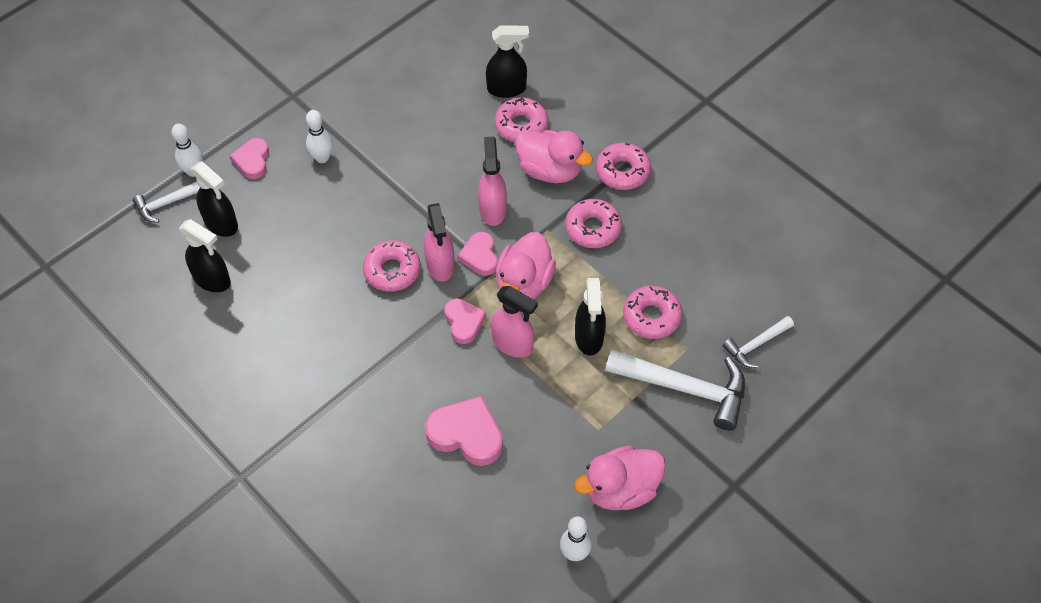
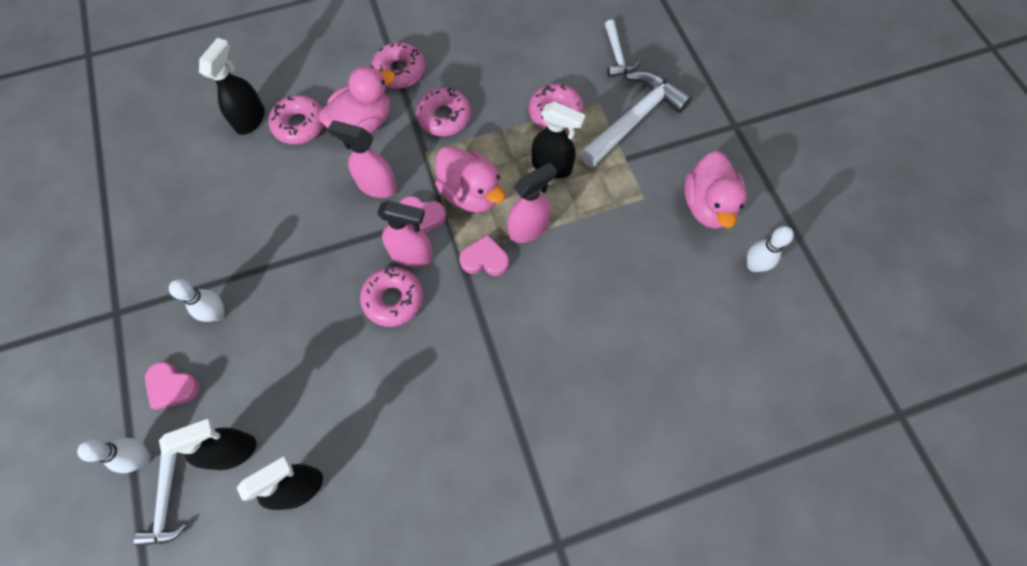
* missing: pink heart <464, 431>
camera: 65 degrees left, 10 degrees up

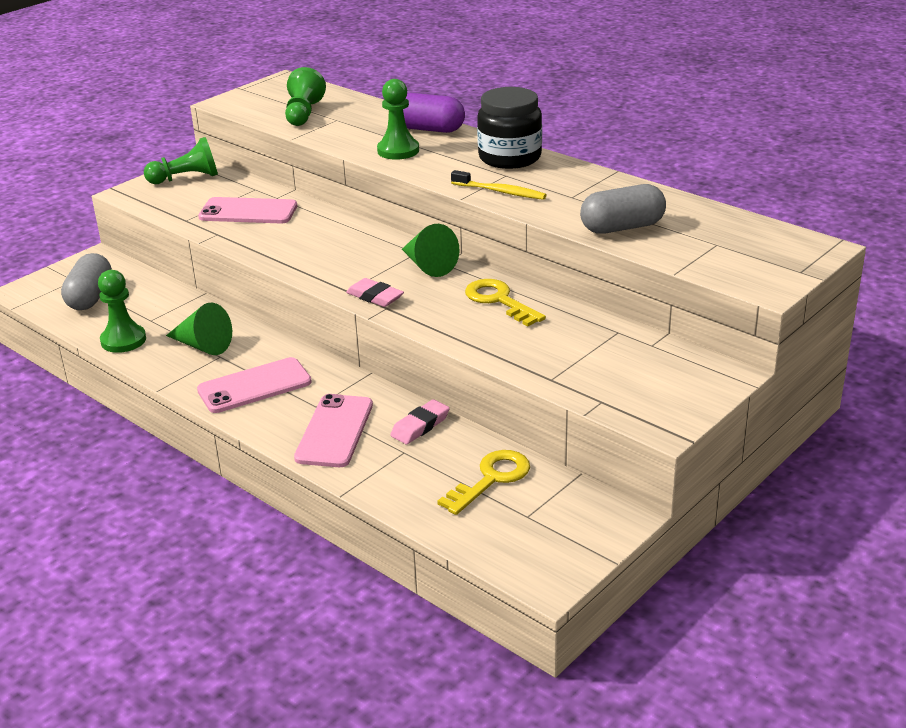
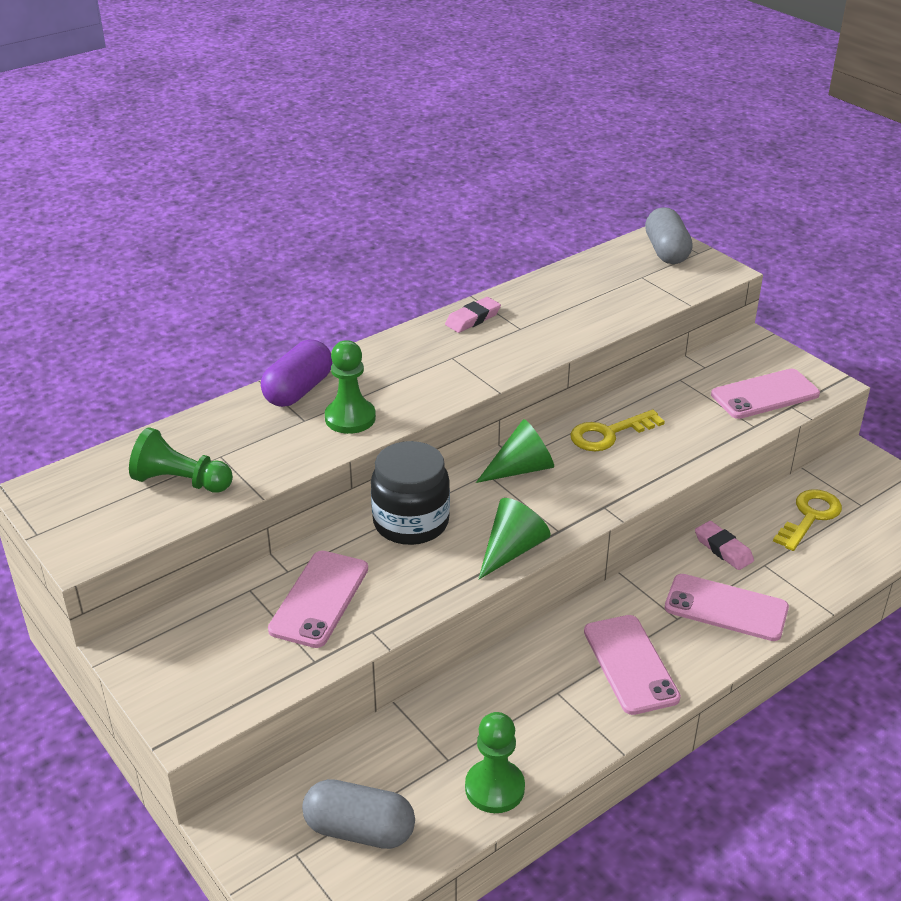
* missing: green pawn <181, 160>
* missing: yellow toothbrush <498, 185>
* appeared: pink phone <765, 394>
* relocated: green cone <199, 329> to <514, 539>
* relocated: pink eraser <375, 292> to <473, 315>
* relocated: black jar <509, 128> to <410, 493>
* relocated: grey capsule <623, 209> to <669, 235>
* spun: yellow key <483, 482> = <807, 520> 75 degrees clockwise
camera: 80 degrees left, 5 degrees up

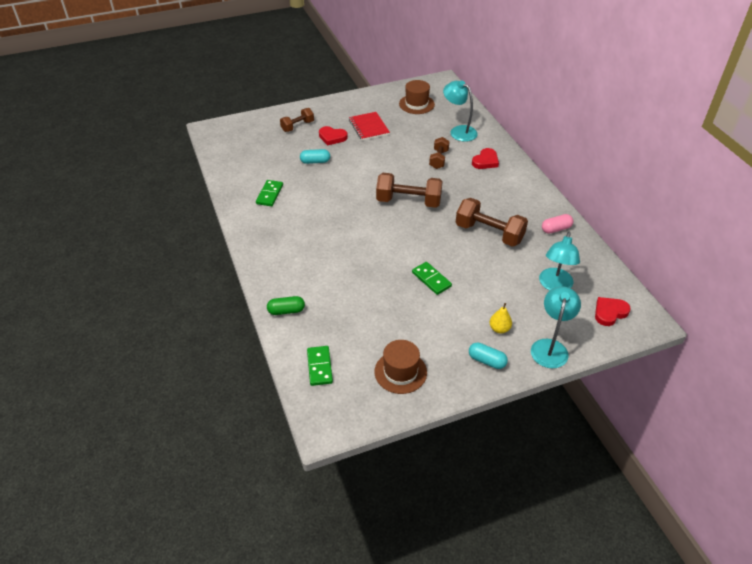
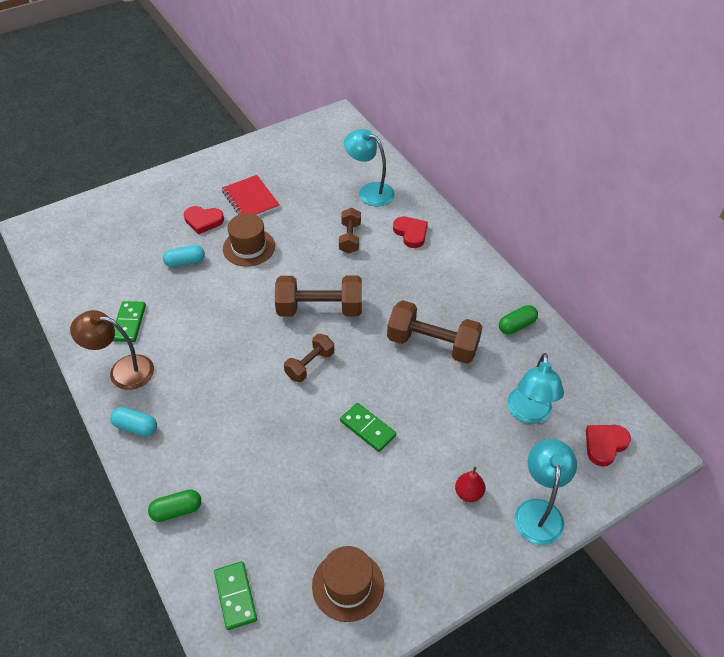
* appeared: brown lamp <112, 350>
* relocated: brown dumbbell <297, 120> to <309, 358>
* relocated: brown hat <417, 97> to <249, 240>
* relocated: turquoise capsule <488, 356> to <133, 421>
* colour: yellow pear <501, 318> to red pear <470, 484>
* colour: pink capsule <557, 224> to green capsule <518, 320>
* spun: red heart <485, 158> = <410, 232> 60 degrees counterclockwise
camera: 10 degrees left, 5 degrees up

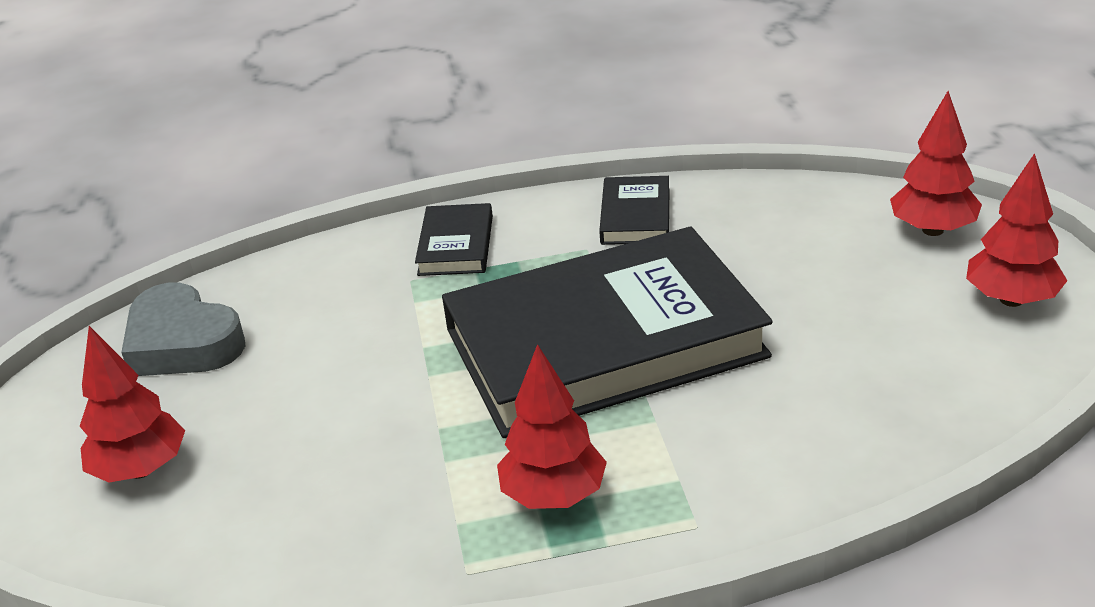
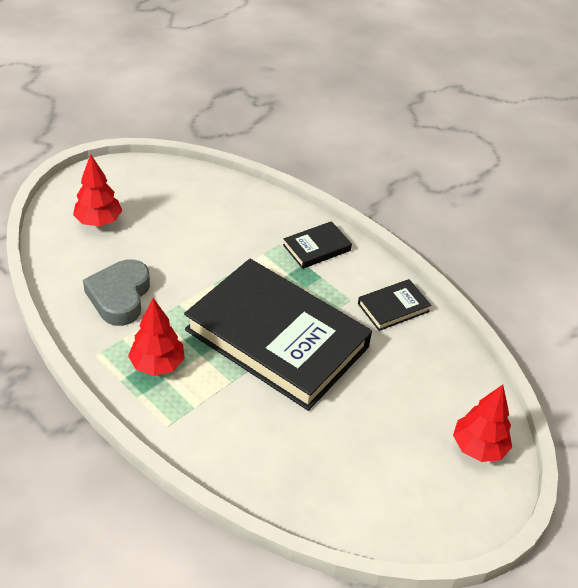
* missing: red tree <1016, 230>
* relocated: grey heart <183, 329> to <116, 292>
camera: 50 degrees right, 10 degrees up

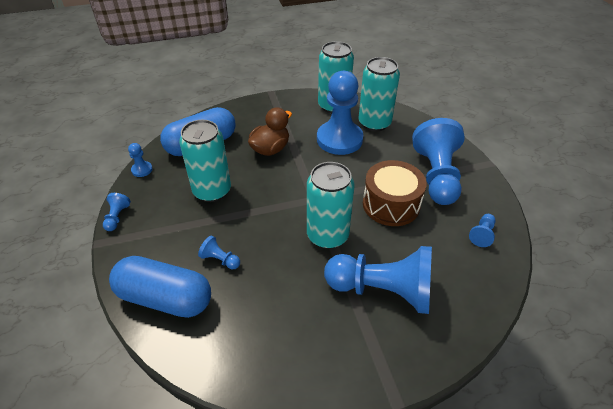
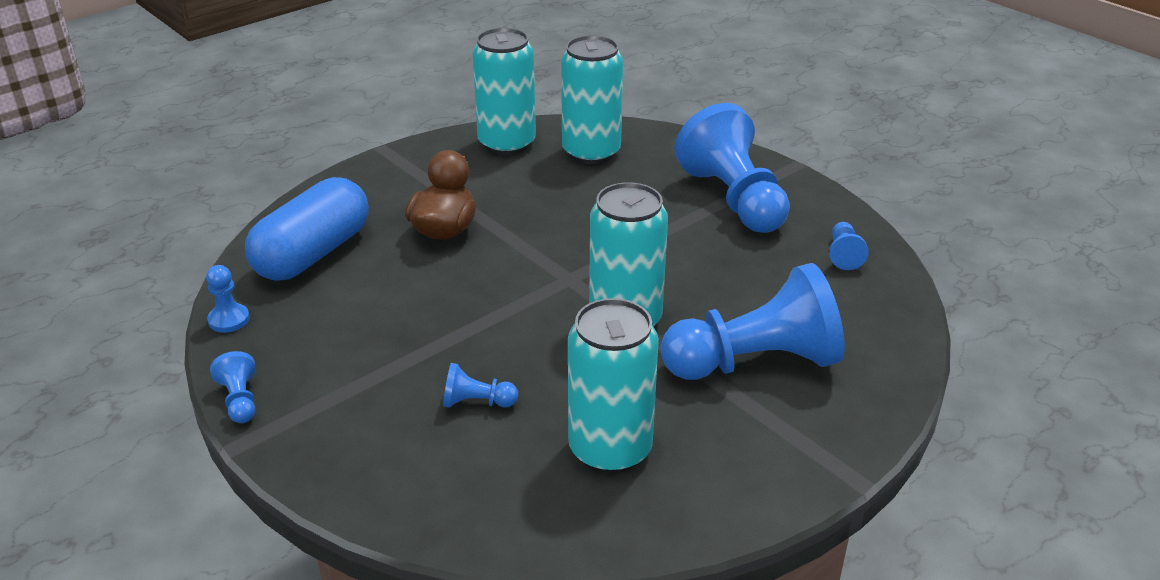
* missing: blue capsule <160, 287>
* missing: blue pawn <340, 113>
* missing: brown drum <395, 193>
* relocated: turquoise can <205, 161> to <613, 385>
camera: 25 degrees left, 10 degrees down

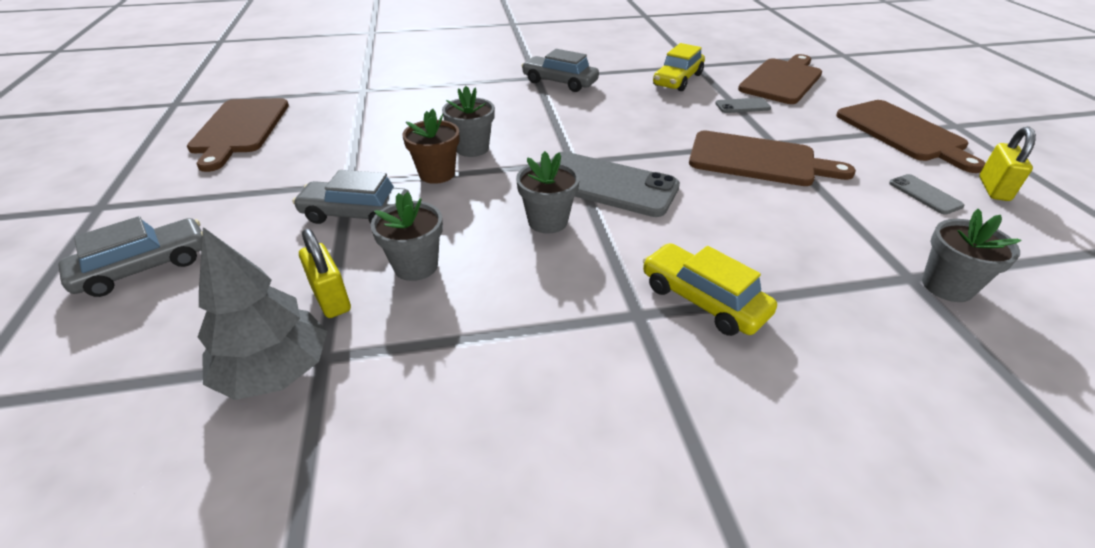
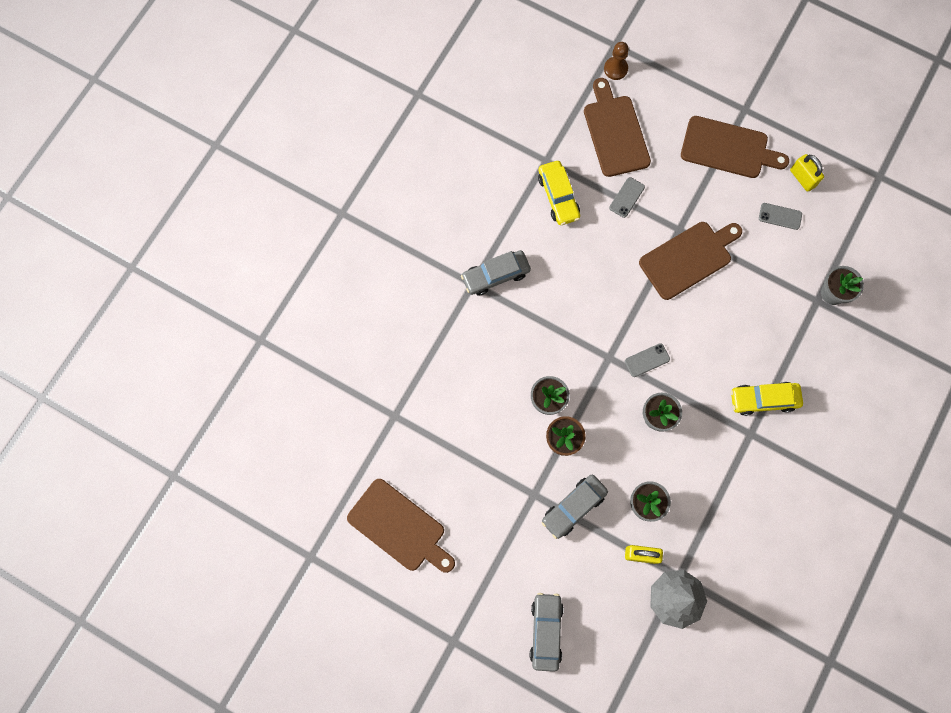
* appeared: brown pawn <616, 61>
* size: grey phone <615, 184> = <647, 360> x0.46
camera: 50 degrees left, 35 degrees up

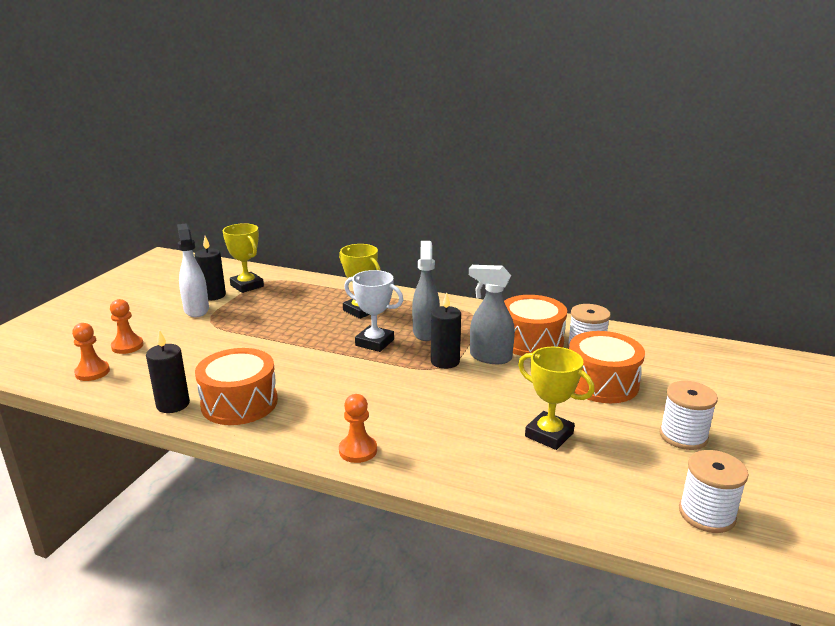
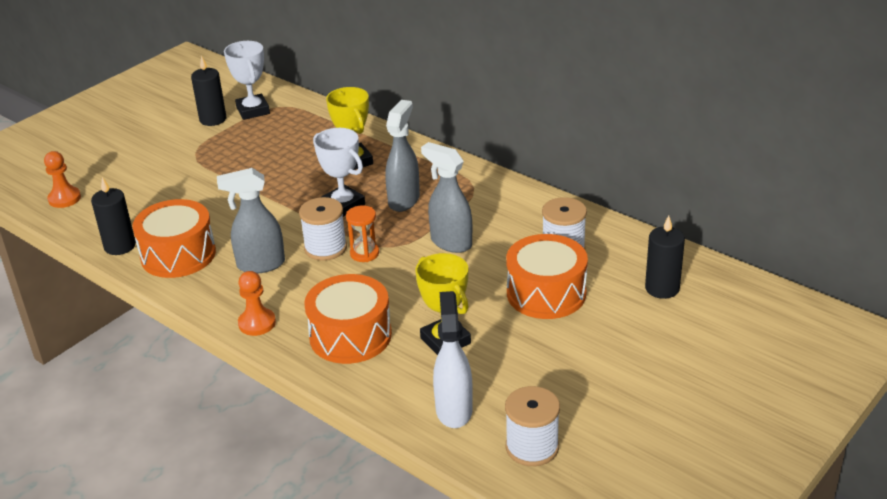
* missing: orange pawn <127, 326>
* appeared: grey spray bottle <251, 221>
* appeared: orange hourglass <362, 233>
* relocated: white spray bottle <193, 270> to <453, 359>
* relocated: black candle <446, 330> to <665, 257>
* relocated: orange drum <535, 325> to <348, 319>
* relocated: white spool <688, 415> to <323, 229>
* colour: yellow trophy <243, 258> to white trophy <247, 80>
camera: 20 degrees right, 10 degrees up

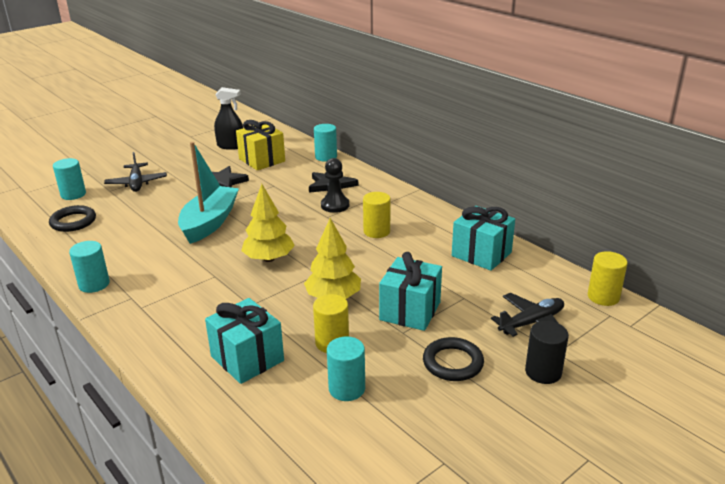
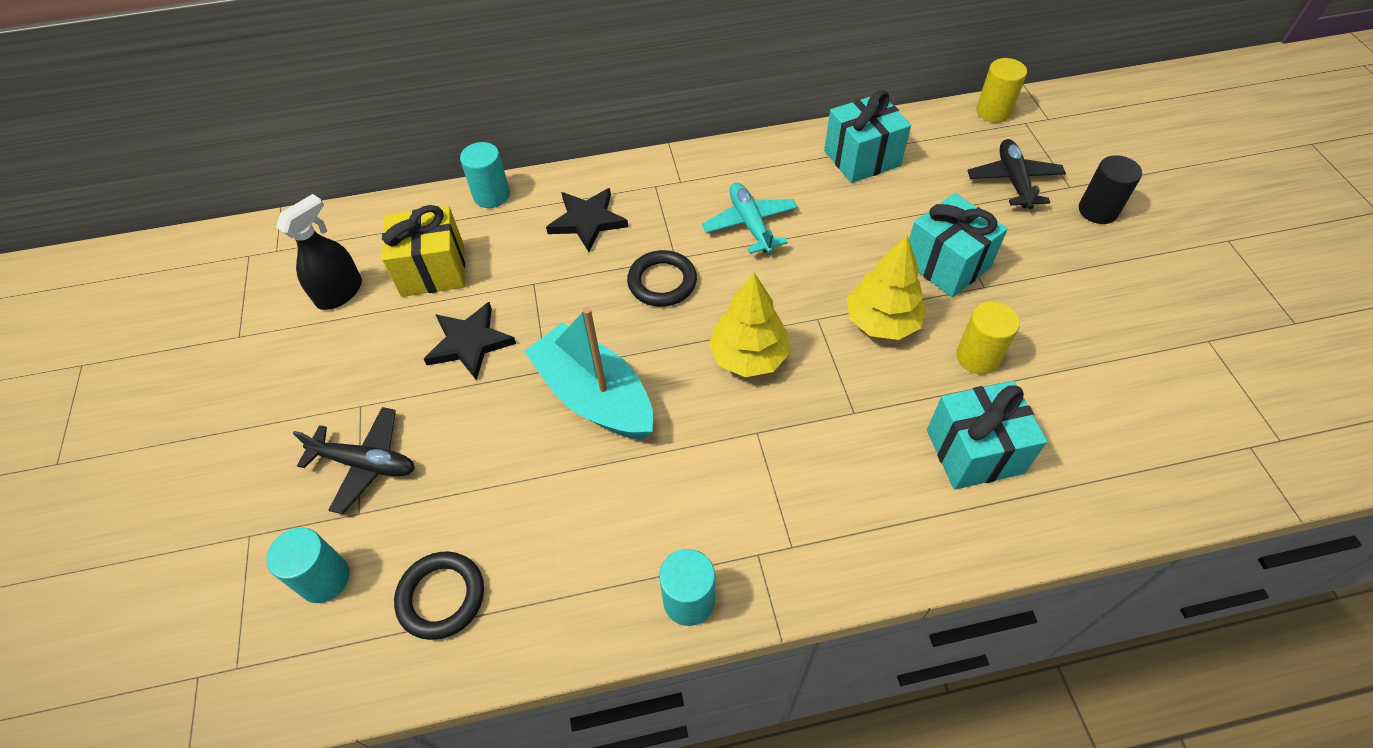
* missing: black pawn <335, 185>
* missing: turquoise cylinder <346, 368>
* relocated: black ring <453, 359> to <662, 278>
* exchanged: yellow cylinder <377, 215> to turquoise plane <750, 218>
camera: 60 degrees left, 25 degrees up

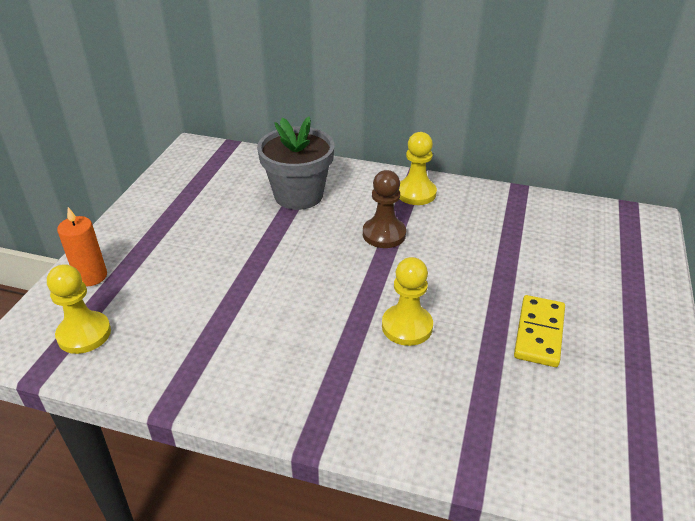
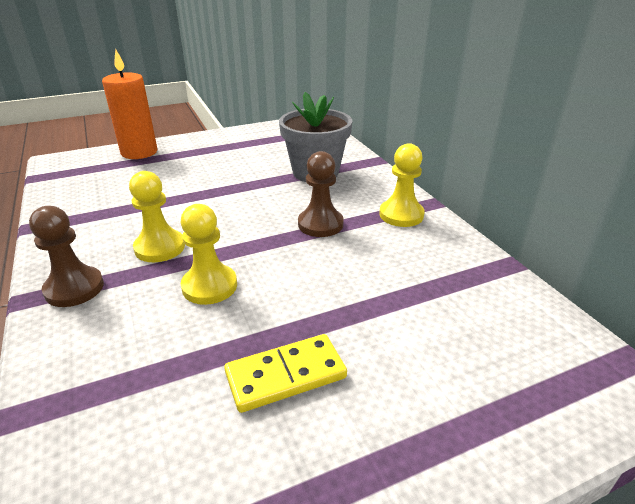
* appeared: brown pawn <66, 256>
* relocated: yellow pawn <79, 309> to <157, 216>
* size: orange candle <82, 246> = <129, 104> x1.53
camera: 50 degrees right, 5 degrees down

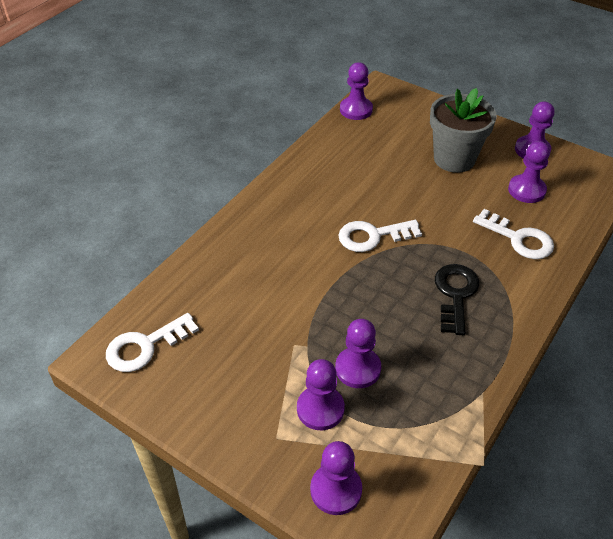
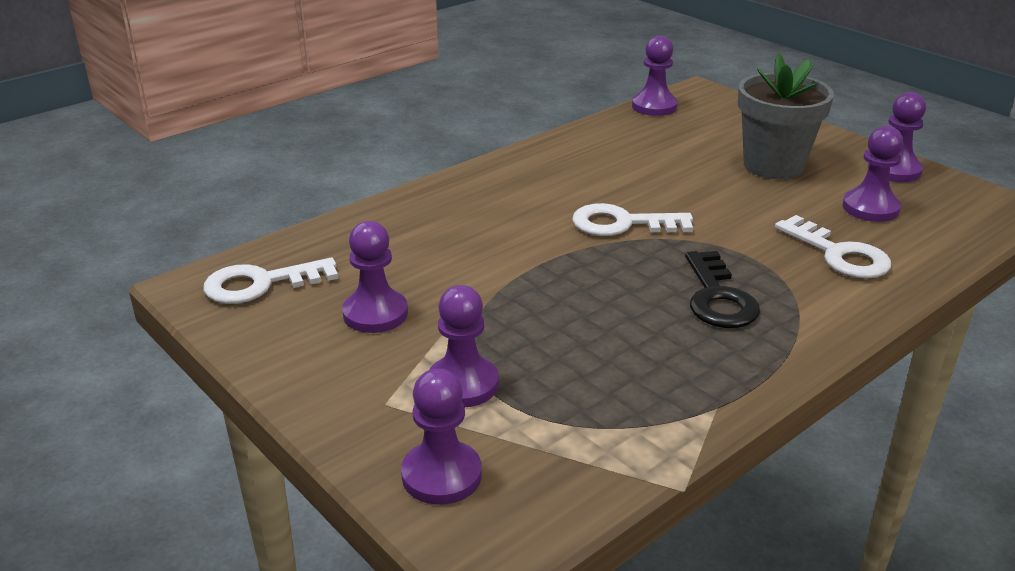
* relocated: purple pawn <358, 353> to <375, 277>
* spun: black key <457, 299> = <722, 289> 150 degrees clockwise
camera: 15 degrees right, 15 degrees down

